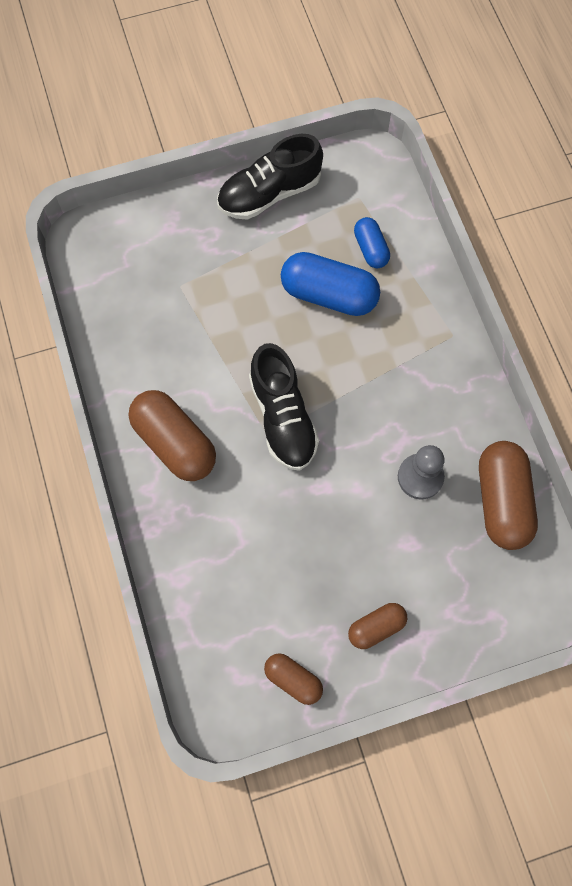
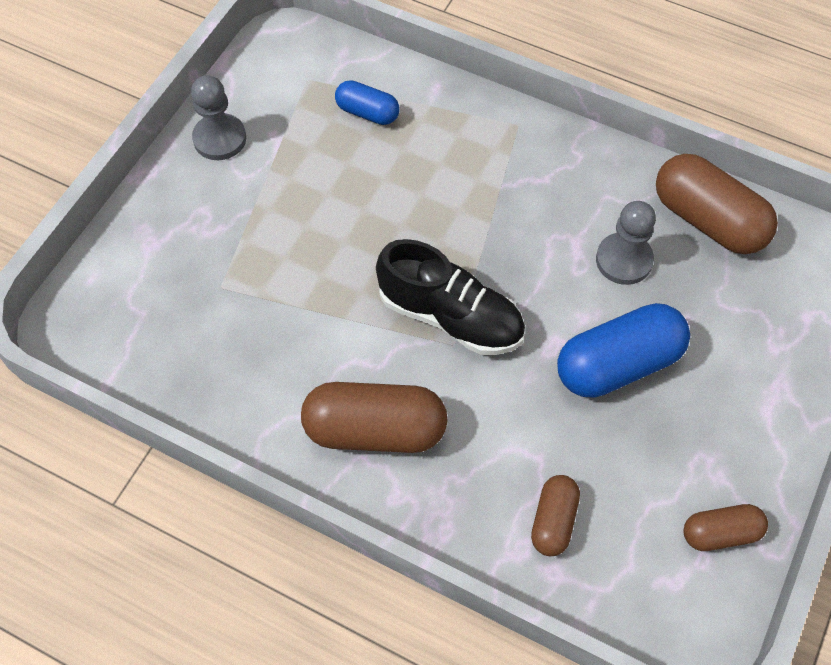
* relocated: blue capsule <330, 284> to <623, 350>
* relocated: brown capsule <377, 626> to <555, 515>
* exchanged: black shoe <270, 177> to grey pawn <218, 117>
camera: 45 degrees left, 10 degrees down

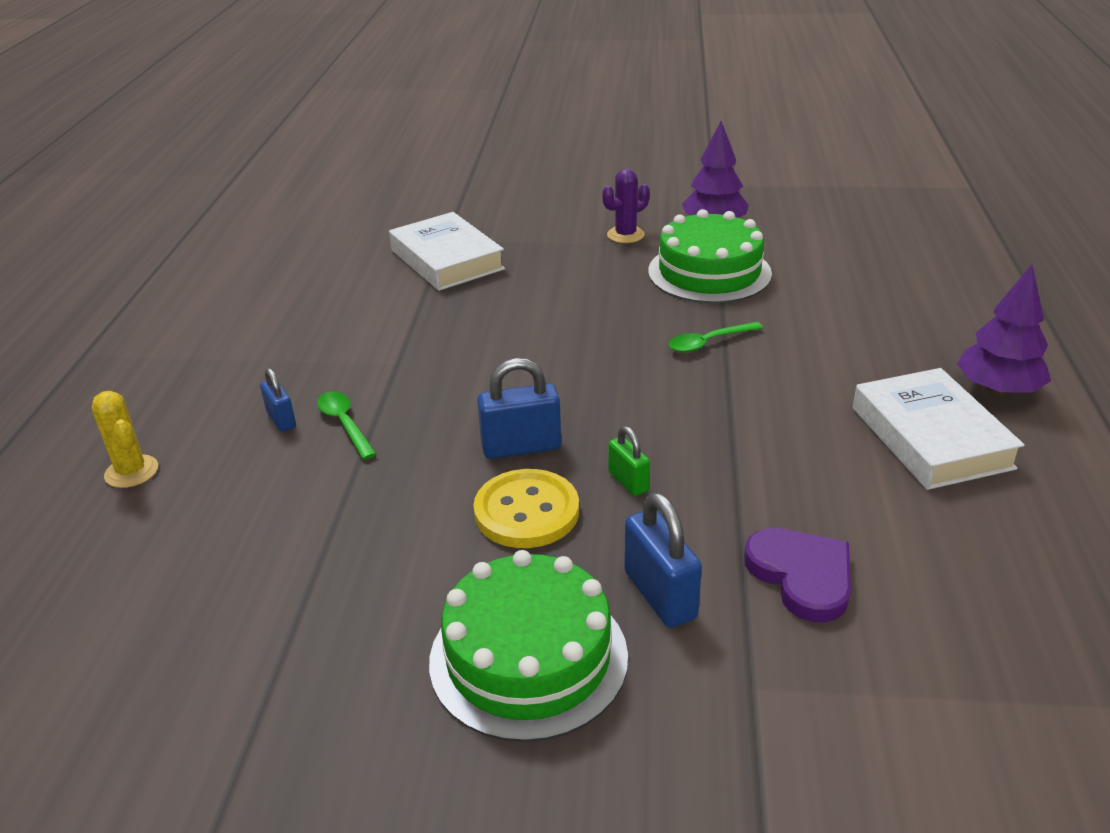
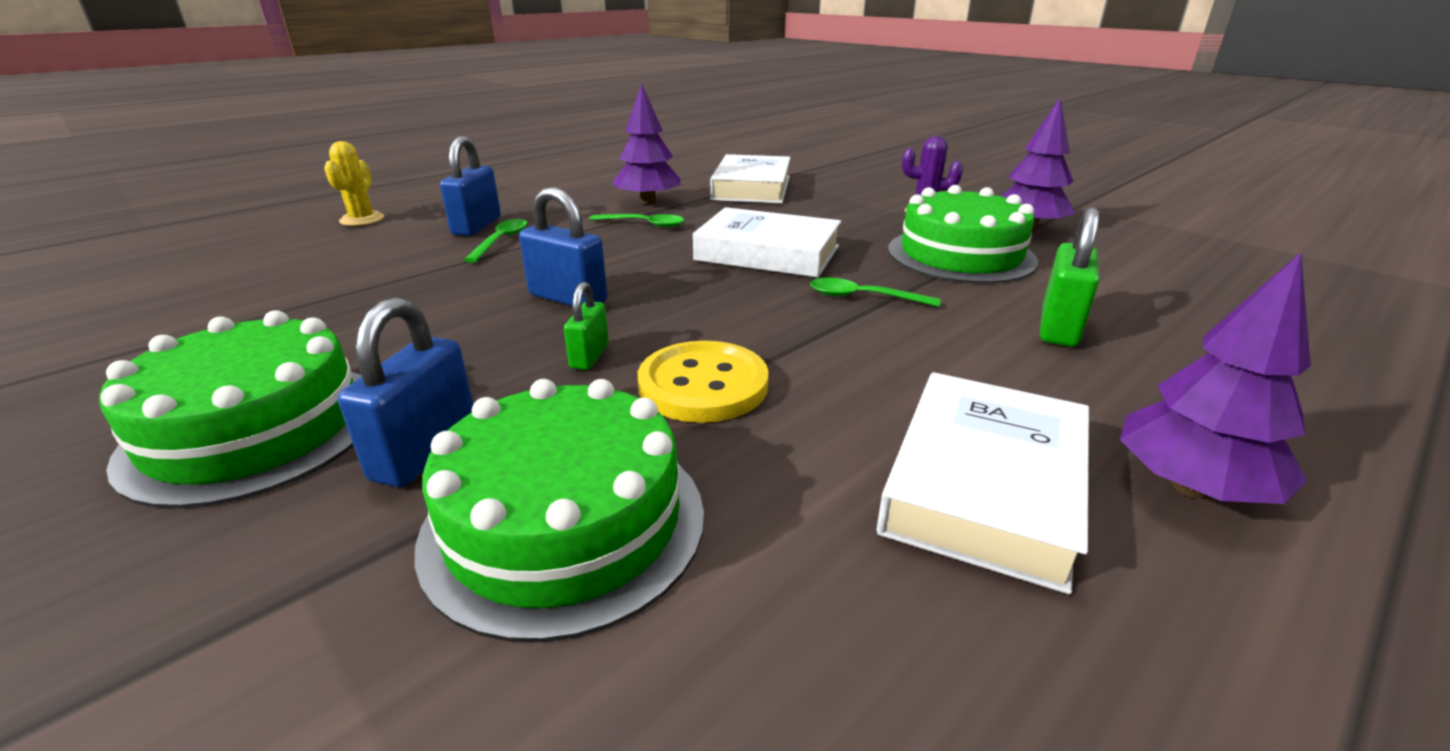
* appeared: green spoon <637, 221>
* appeared: purple tree <646, 144>
* appeared: white book <767, 242>
* appeared: green padlock <1070, 277>
* relocated: yellow button <526, 508> to <703, 382>
* exchanged: purple heart <797, 575> to green cake <559, 510>
* size: blue padlock <278, 400> = <470, 186> x1.66
camera: 40 degrees right, 5 degrees down

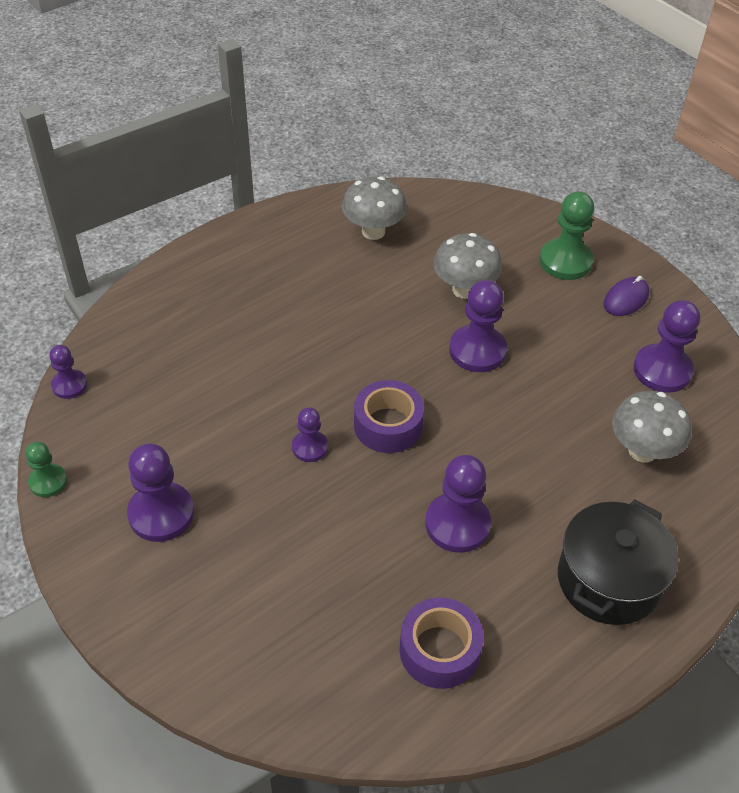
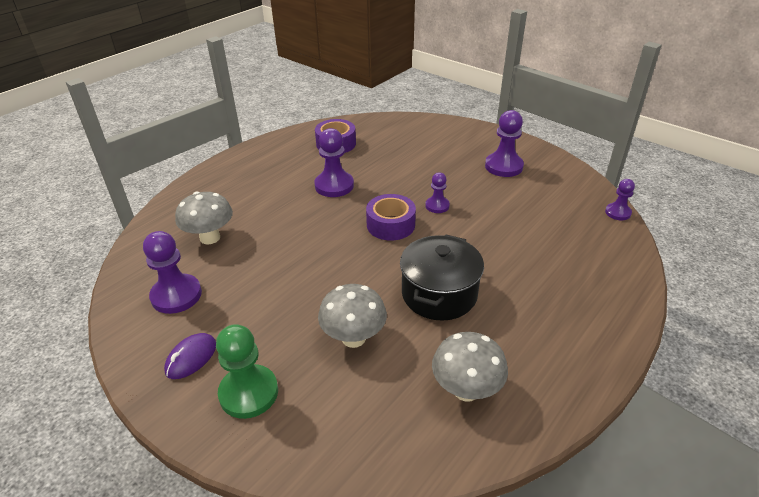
* missing: green pawn <46, 469>
* missing: purple pawn <478, 326>
* relocated: black pot <618, 562> to <442, 278>
camera: 170 degrees right, 10 degrees down

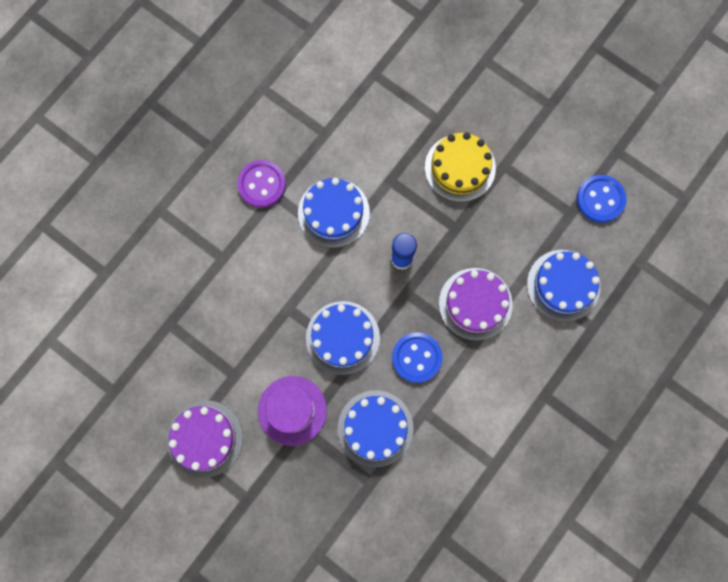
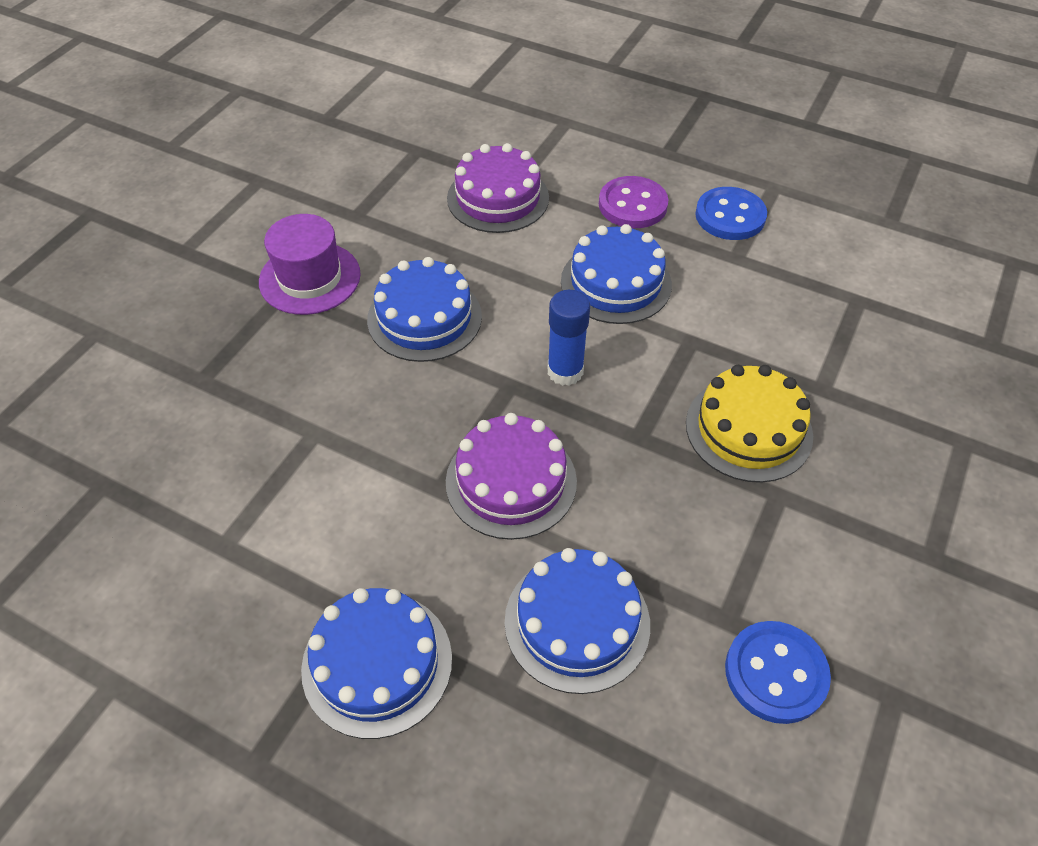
* relocated: purple cake <205, 439> to <498, 188>
* relocated: blue cake <376, 428> to <376, 663>
* relocated: blue button <417, 357> to <731, 213>
camera: 80 degrees right, 25 degrees down

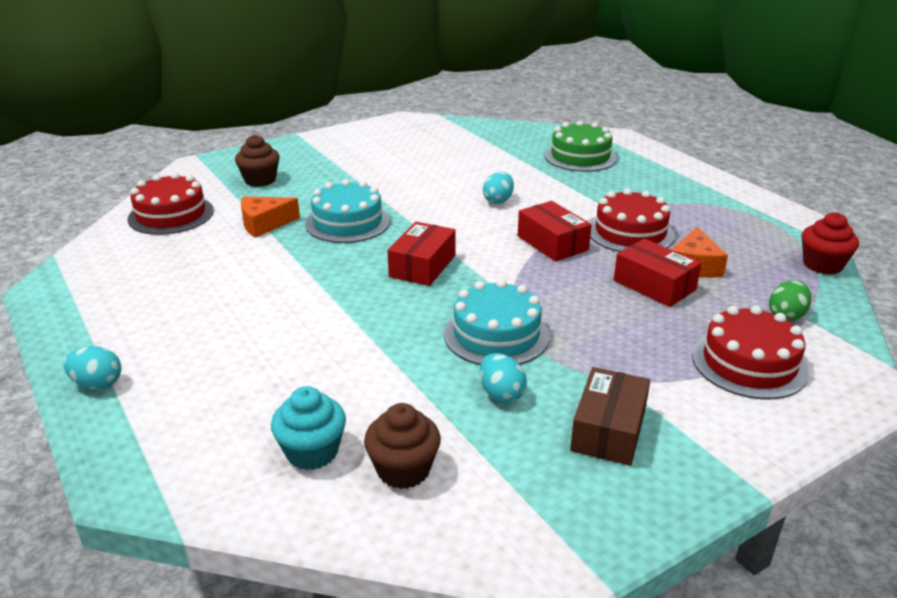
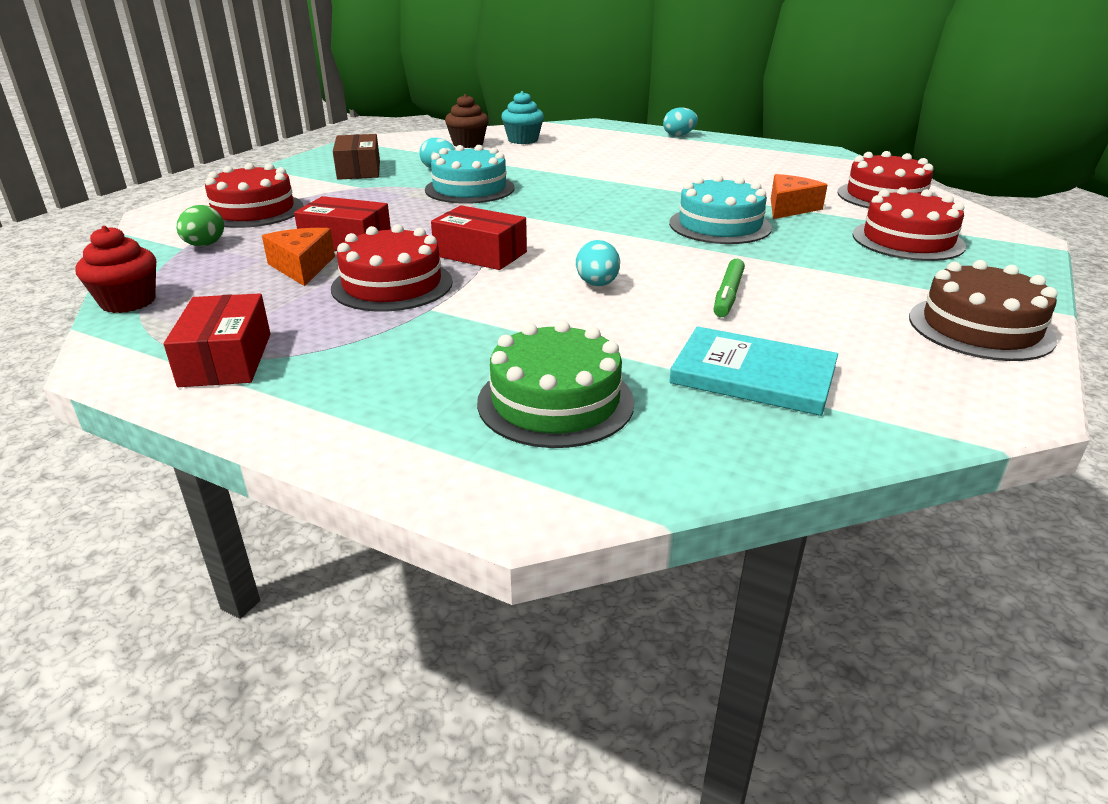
* appeared: turquoise book <753, 371>
* appeared: green marker <729, 288>
* appeared: brown cake <983, 310>
* relocated: red box <422, 254> to <217, 340>
* exchanged: brown cupcake <257, 161> to red cake <909, 224>
camera: 150 degrees right, 0 degrees up

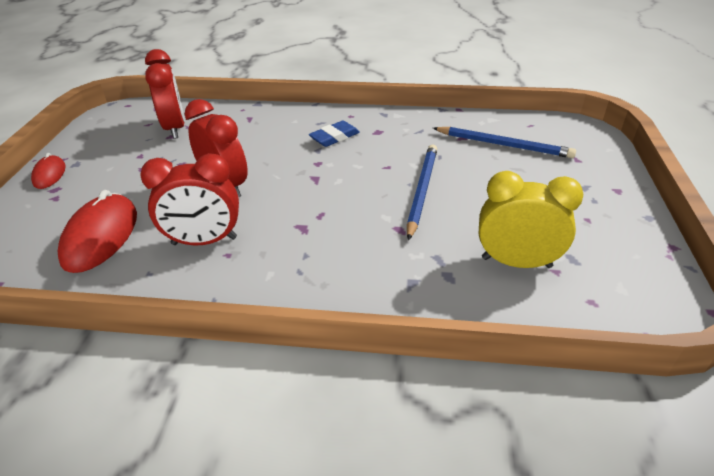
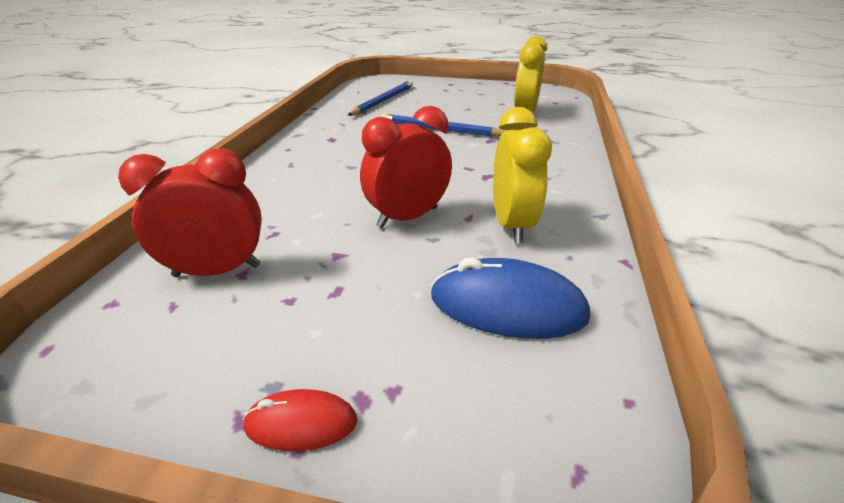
* missing: blue eraser <334, 134>
* colour: red mouse <97, 231> to blue mouse <510, 298>
* colour: red clock <189, 199> to yellow clock <522, 175>
camera: 85 degrees left, 5 degrees down

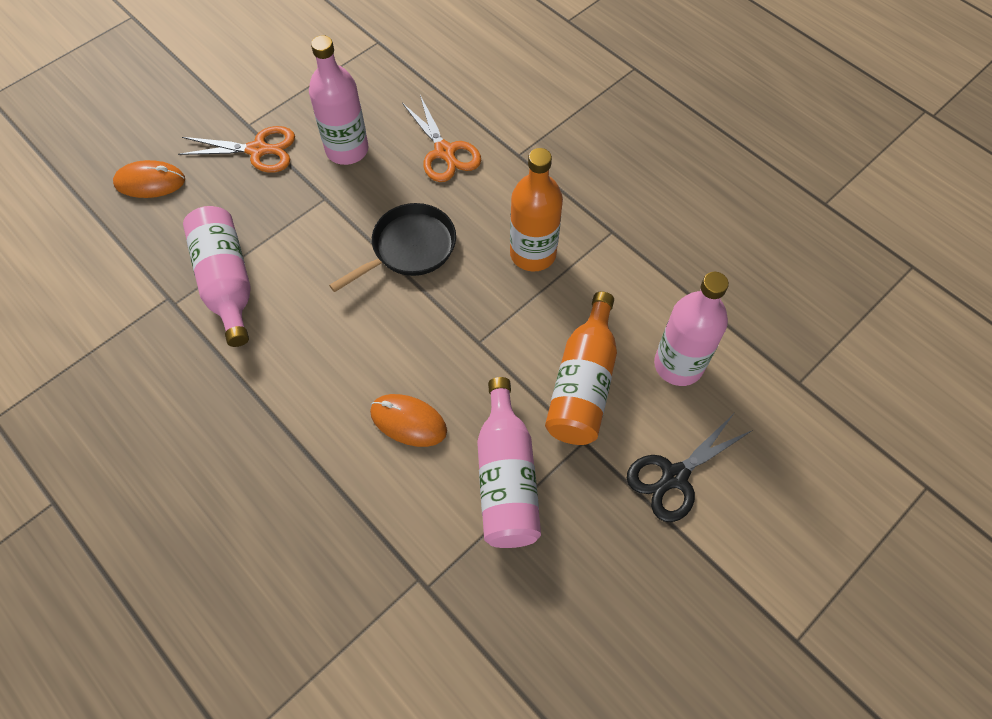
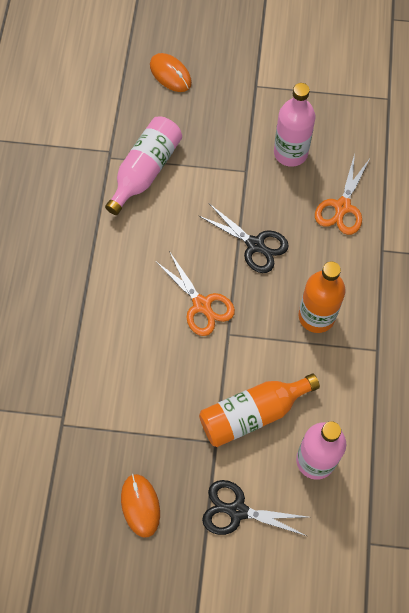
* missing: pink bottle <509, 462>
* relocated: orange scissors <236, 149> to <195, 293>
* relocated: orange mouse <408, 420> to <140, 506>
* exchanged: black pan <392, 247> to black scissors <244, 238>
camera: 50 degrees right, 5 degrees up

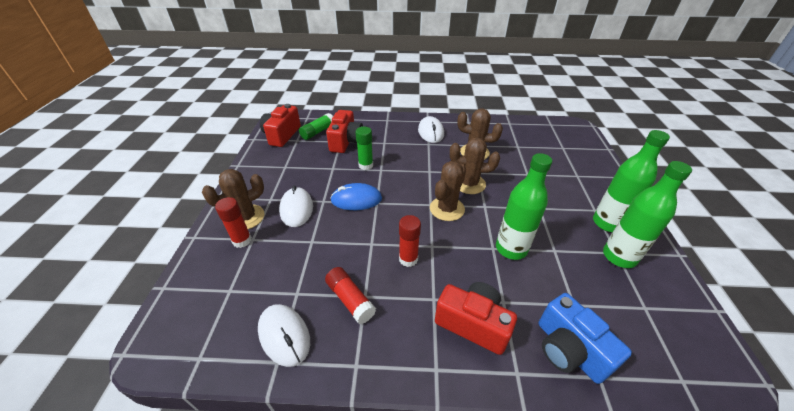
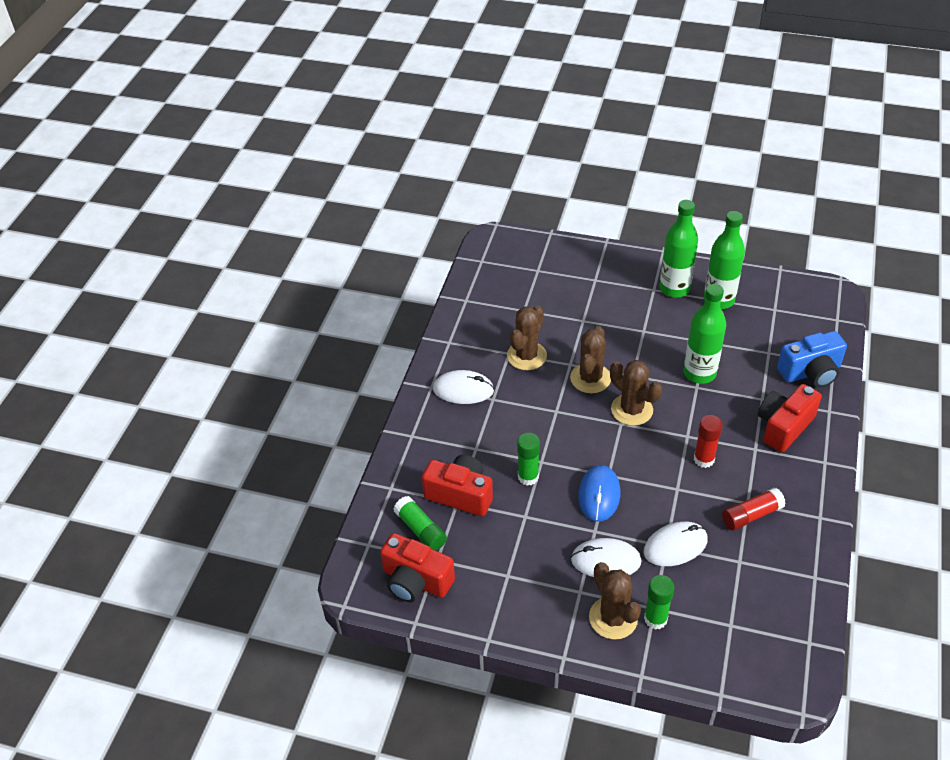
* relocated: white mouse <284, 335> to <676, 543>
* colour: red glue stick <233, 222> to green glue stick <659, 602>
camera: 75 degrees left, 5 degrees up

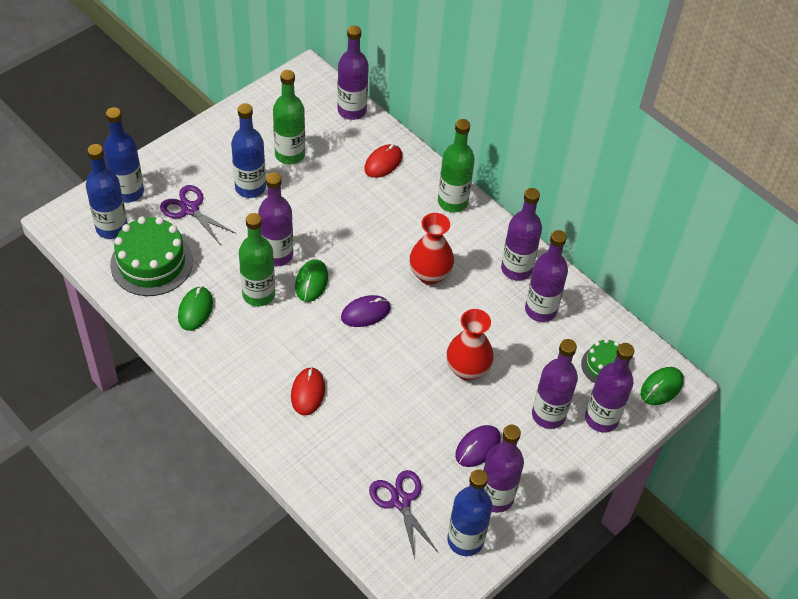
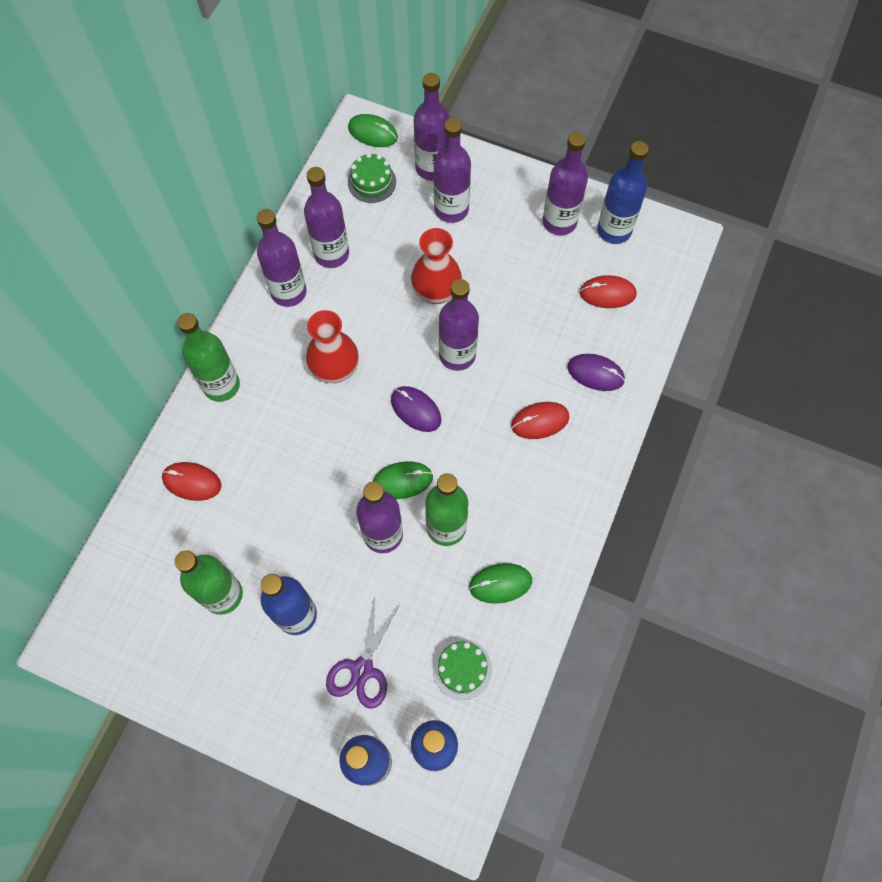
* relocated: purple bottle <353, 72> to <459, 325>
* relocated: purple mouse <478, 446> to <596, 372>
* exchanged: purple scissors <403, 514> to red mouse <608, 291>
* size: green cake <151, 256> = <462, 669> x0.57
camera: 110 degrees left, 15 degrees up

